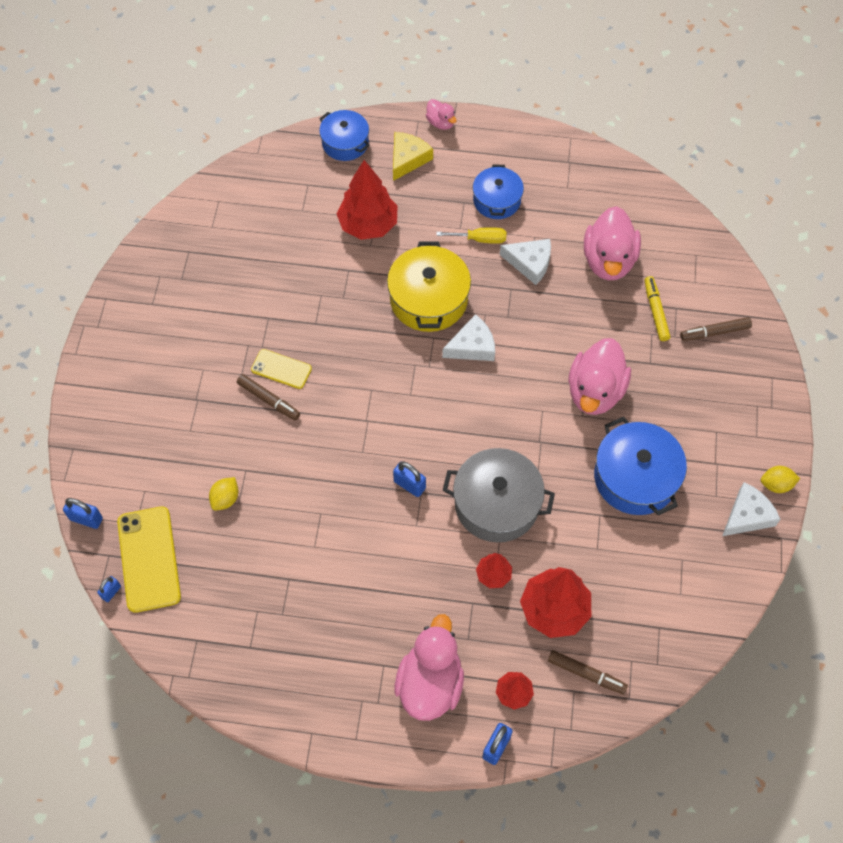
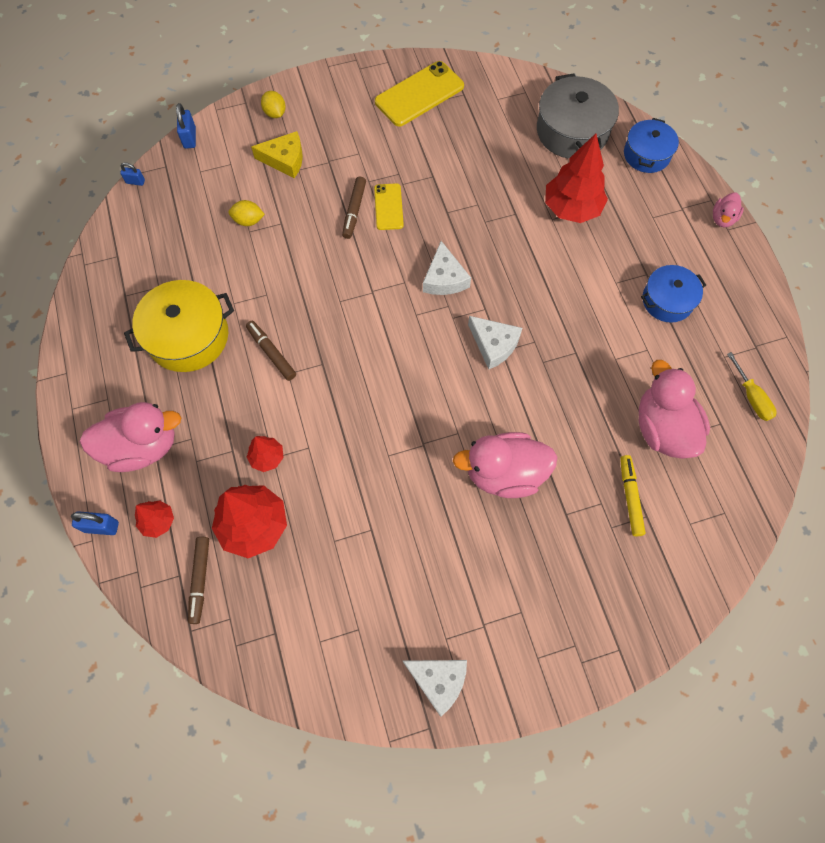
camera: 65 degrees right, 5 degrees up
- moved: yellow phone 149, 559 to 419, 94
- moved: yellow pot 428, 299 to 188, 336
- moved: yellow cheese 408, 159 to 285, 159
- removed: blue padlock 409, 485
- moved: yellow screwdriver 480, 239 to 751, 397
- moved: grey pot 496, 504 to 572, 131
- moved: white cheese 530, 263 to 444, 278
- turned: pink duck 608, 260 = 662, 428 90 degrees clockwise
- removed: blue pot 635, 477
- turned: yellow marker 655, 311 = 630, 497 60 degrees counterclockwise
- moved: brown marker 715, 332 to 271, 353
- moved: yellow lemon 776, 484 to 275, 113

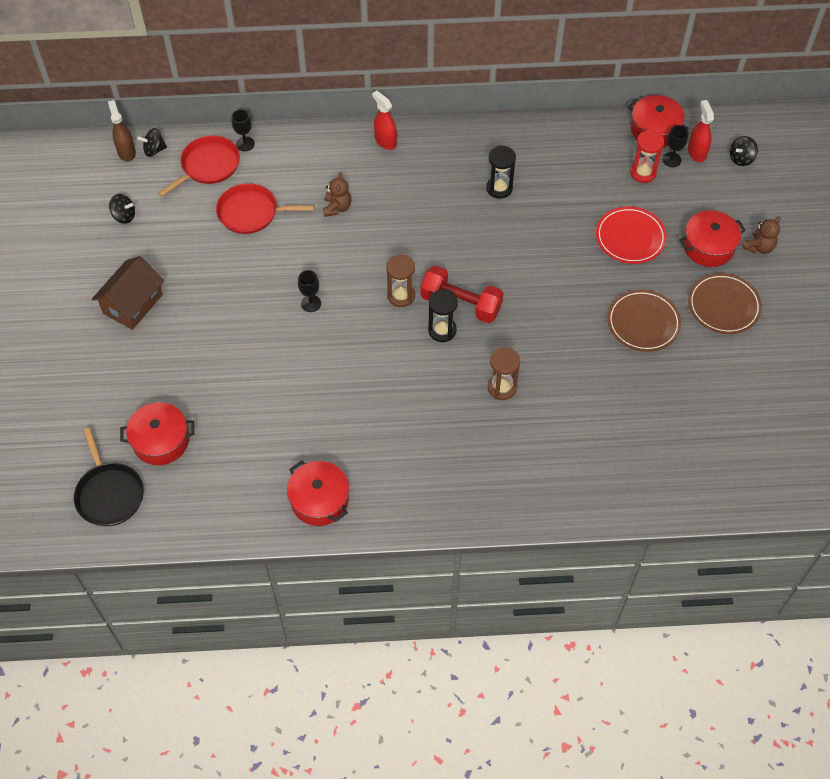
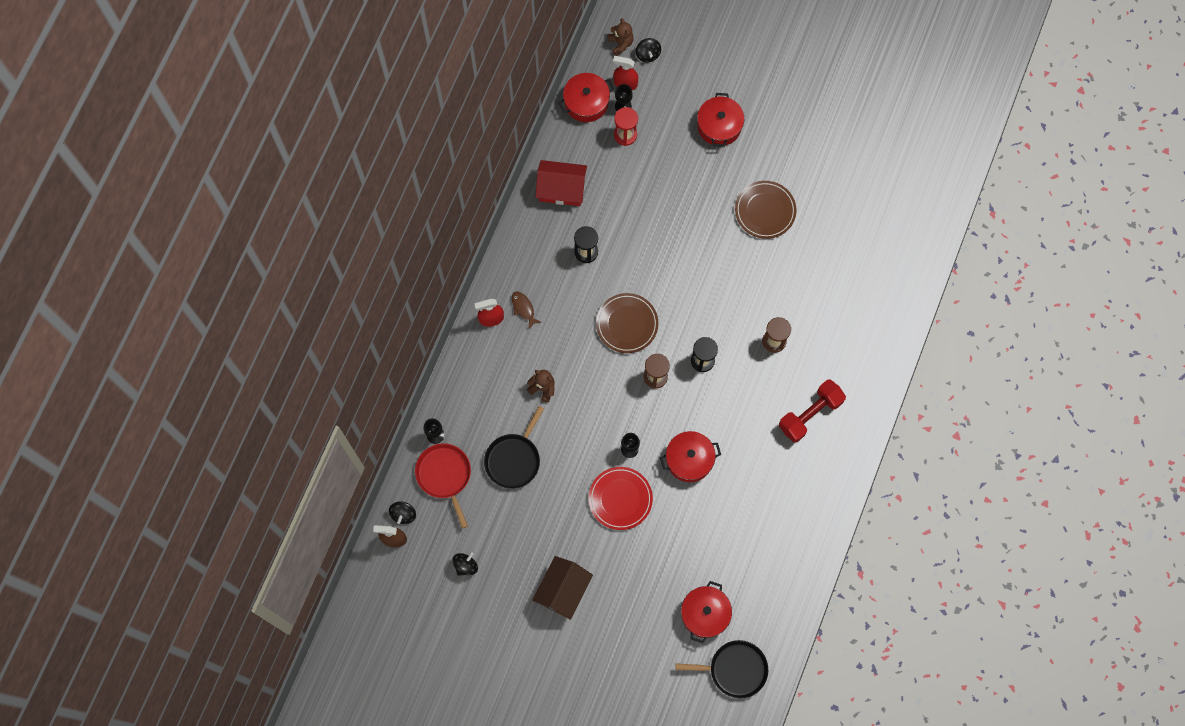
camera: 65 degrees left, 15 degrees up
- turned: brown house 133, 304 = 563, 590 60 degrees clockwise
- recoloured: red pan 251, 213 to black pan 514, 459
- moved: red pot 319, 500 to 689, 459
- moved: red dumbbell 461, 304 to 810, 414
- moved: red plate 630, 237 to 620, 499
- moved: brown plate 723, 306 to 627, 324
- moved: brown teddy bear 759, 247 to 620, 43
- added: brown fish 523, 308
- added: red house 561, 189

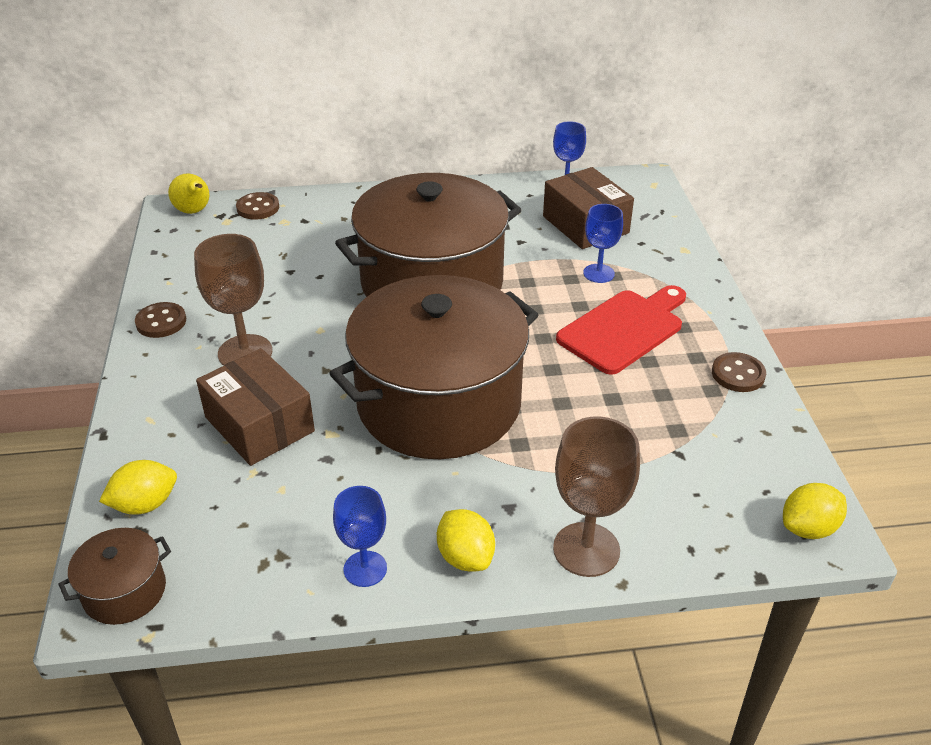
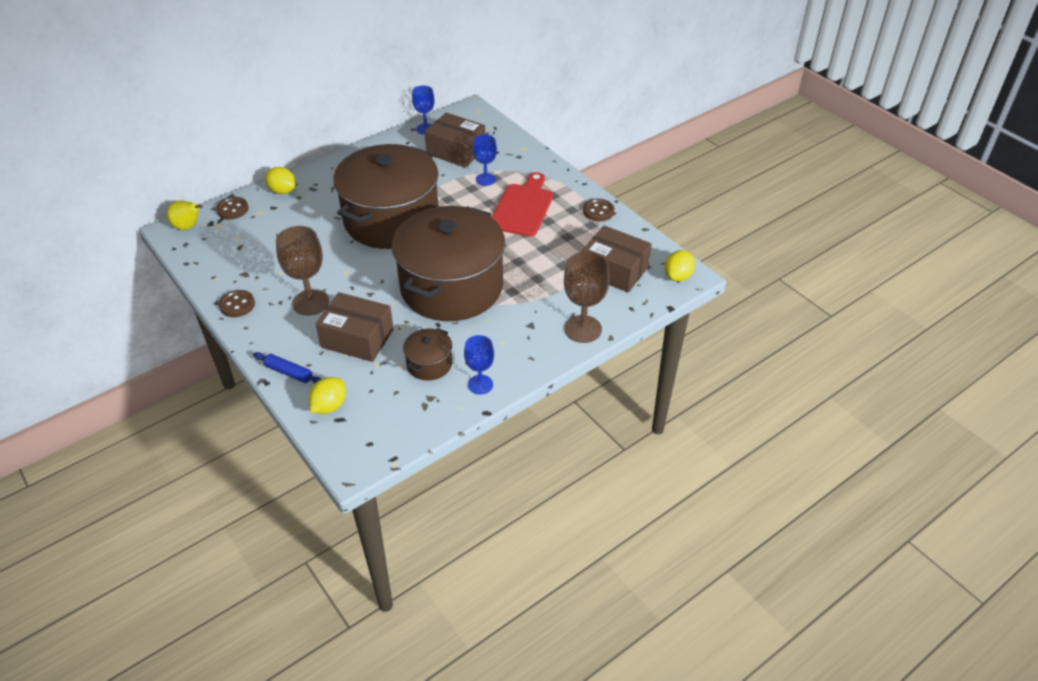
camera: 30 degrees left, 5 degrees up
- moved: brown pot 124, 591 to 429, 364
- moved: yellow lemon 465, 557 to 282, 191
- added: blue rolling pin 289, 372
- added: brown box 614, 270

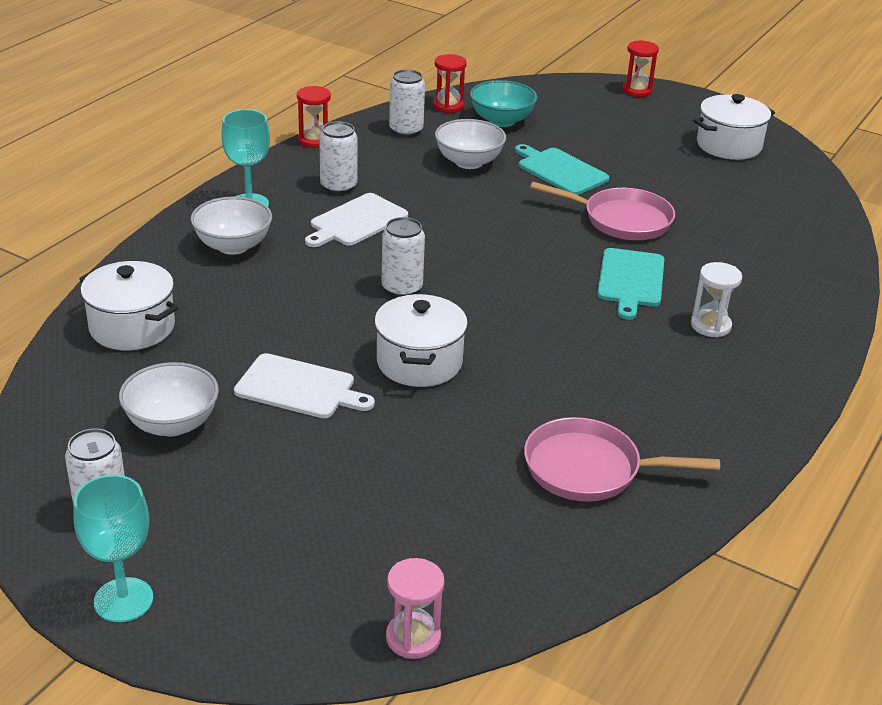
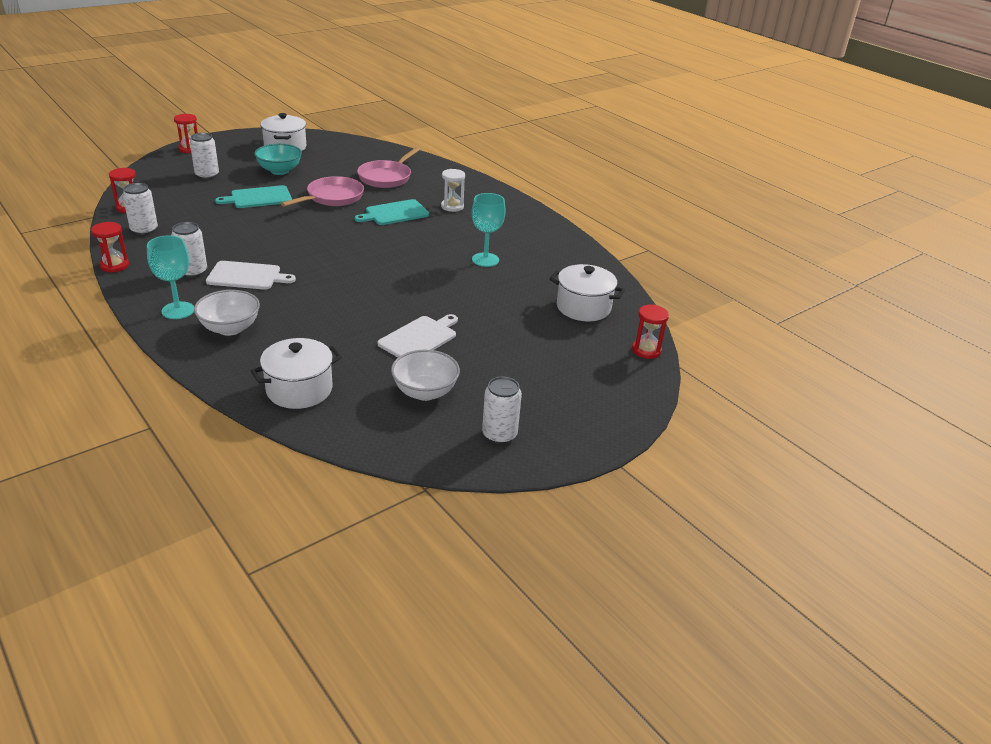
camera: 70 degrees left, 0 degrees up
- moved: turquoise goblet 123, 600 to 485, 260
- turned: white cutting board 356, 221 = 247, 276 60 degrees counterclockwise
- moved: white pot 419, 362 to 583, 307
- moved: white can 402, 288 to 207, 175
- recoloured: pink hourglass 413, 638 to red hourglass 646, 350
- removed: white bowl 469, 162
- moved: turquoise bowl 501, 121 to 279, 171
- moved: pink pan 590, 469 to 386, 177
- turned: turquoise cutting board 630, 280 = 394, 213 120 degrees clockwise

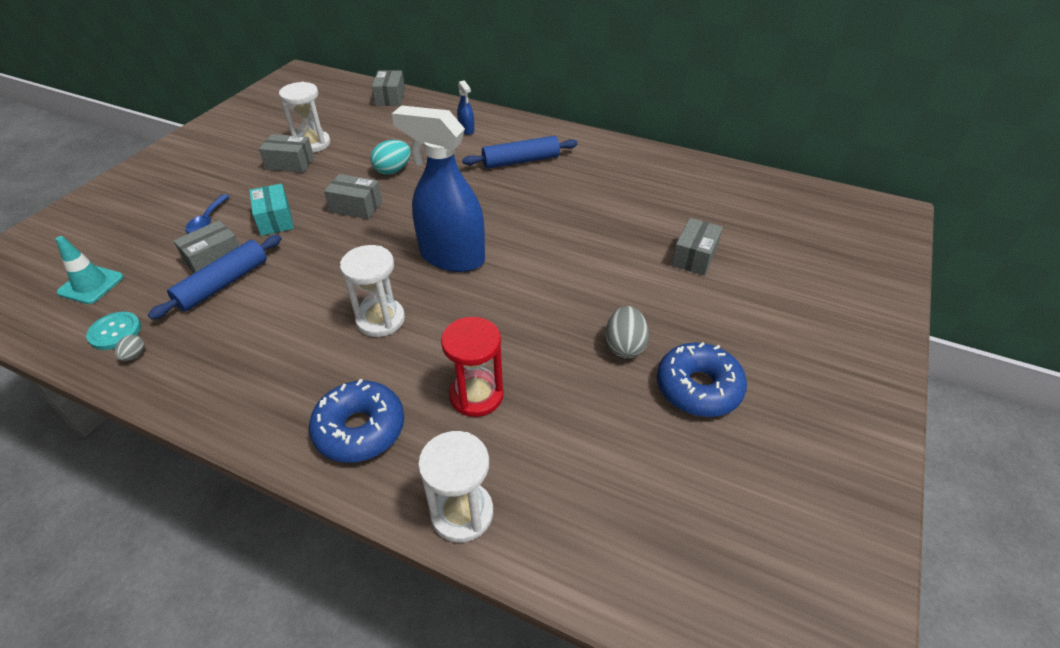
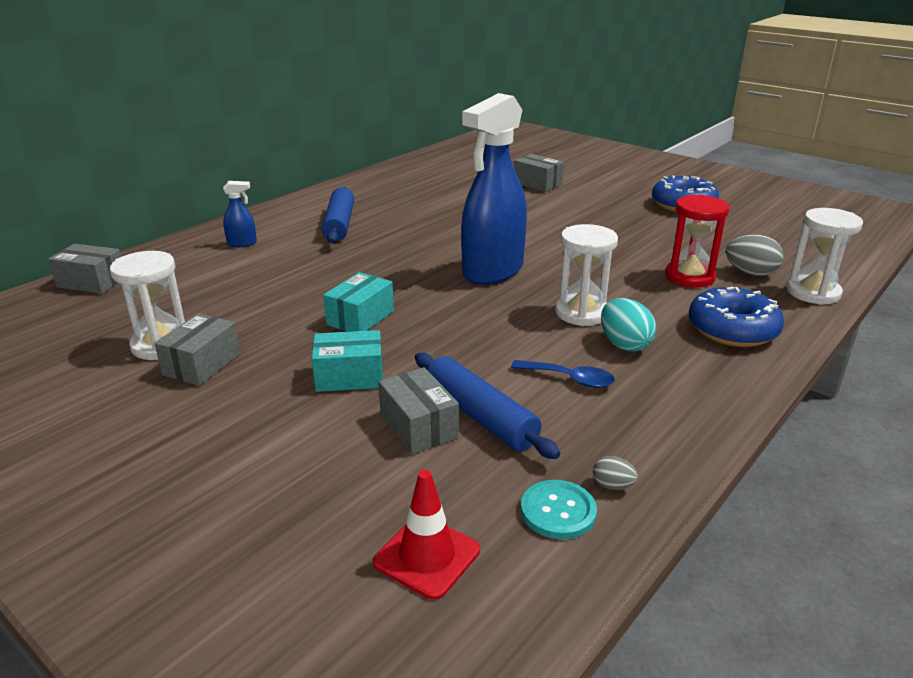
camera: 75 degrees left, 15 degrees down
- recoloured: turquoise traffic cone 91, 285 to red traffic cone 427, 556
- moved: blue spoon 207, 220 to 570, 379
- recoloured: grey box 356, 207 to turquoise box 360, 318
- moved: turquoise egg 393, 170 to 624, 344
- moved: grey egg 624, 346 to 750, 273

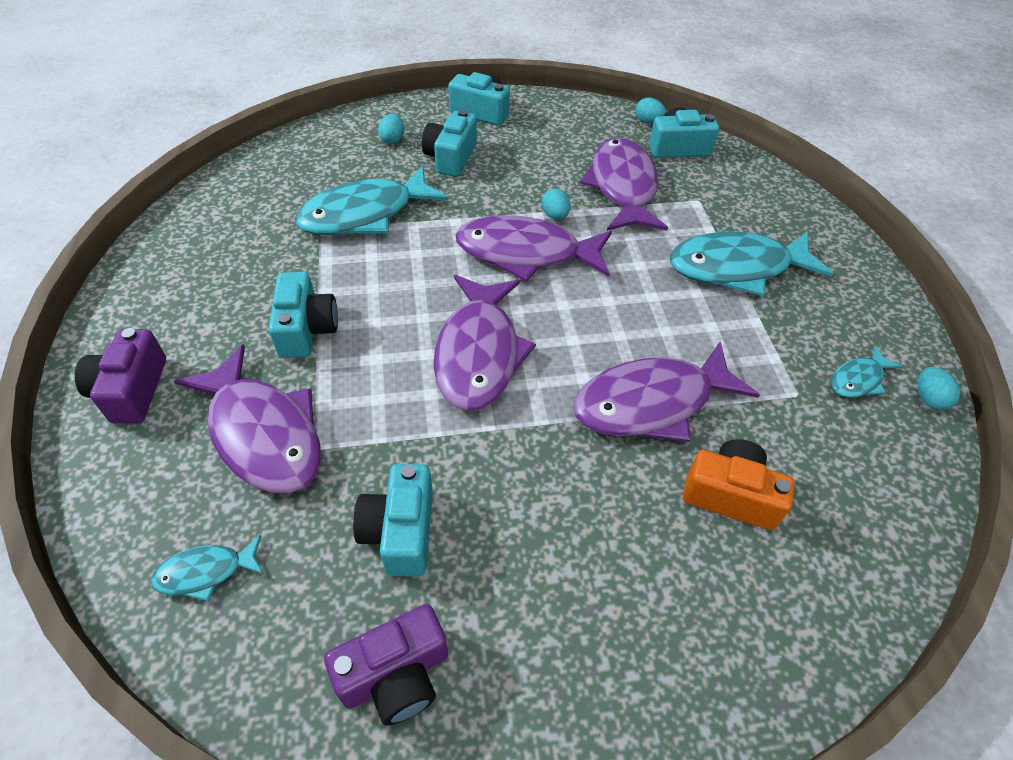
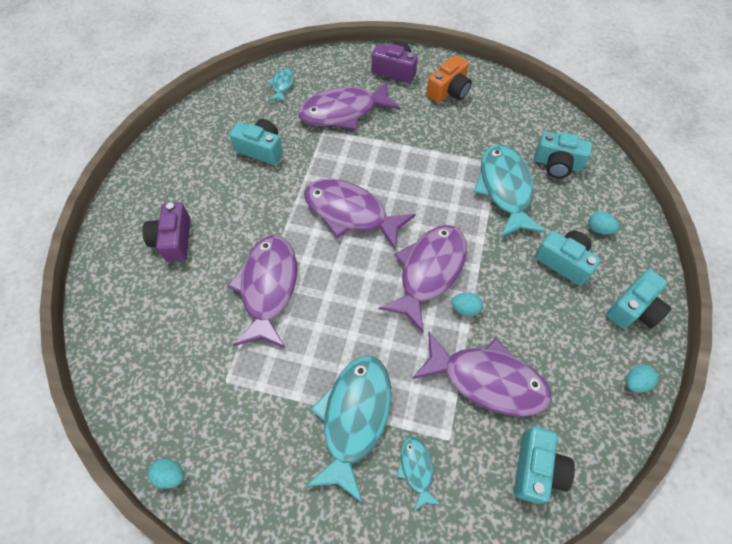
camera: 115 degrees right, 10 degrees up
- moved: turquoise camera 306, 329 to 557, 164
- moved: purple camera 395, 675 to 173, 240
- moved: turquoise egg 648, 122 to 635, 382
- moved: orange camera 730, 494 to 449, 91
- moved: turquoise fish 858, 379 to 416, 469

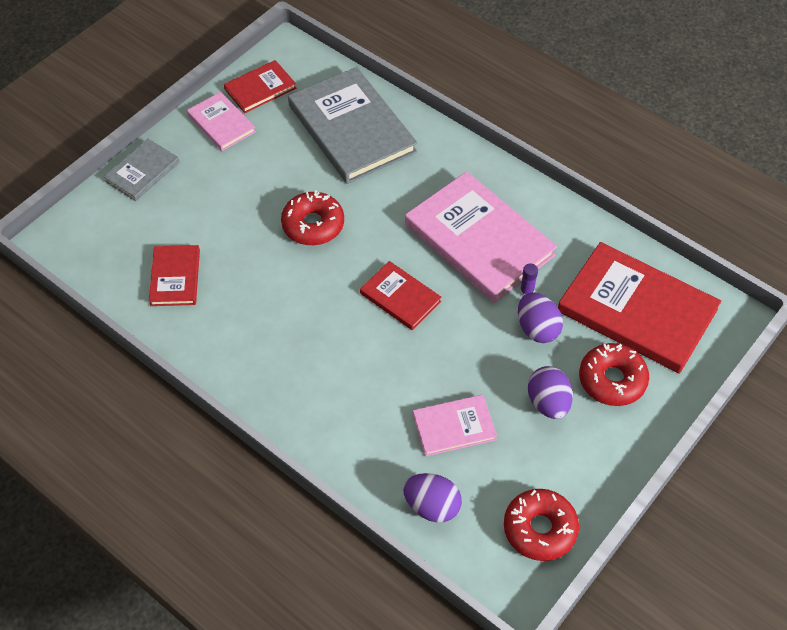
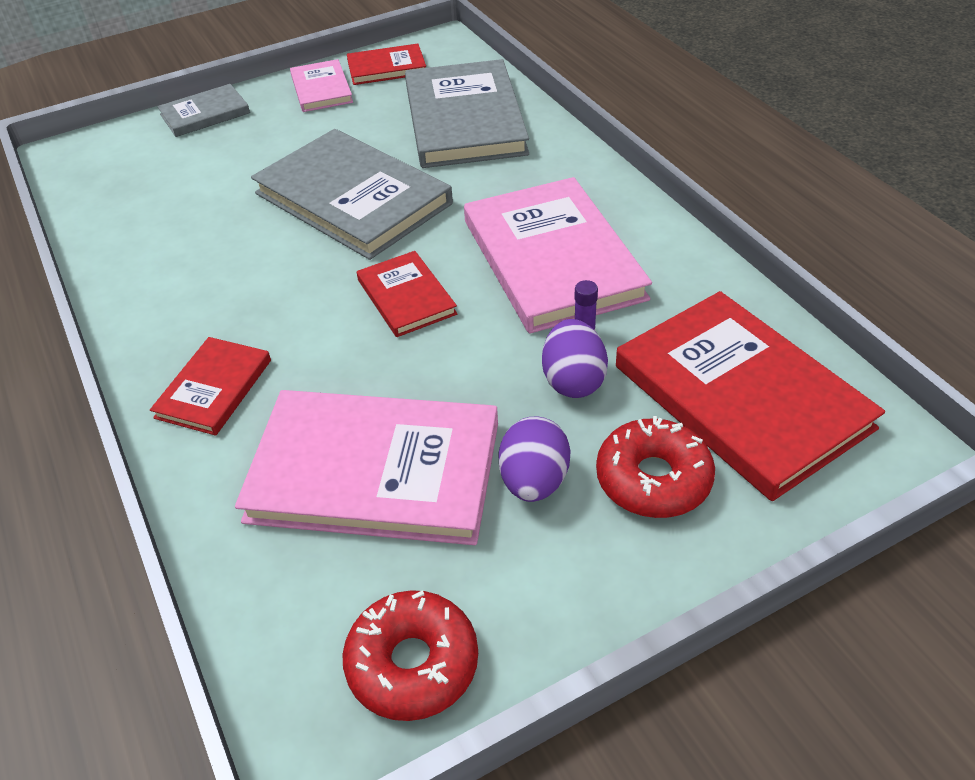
camera: 25 degrees right, 10 degrees down
- moved: red book 175, 277 to 214, 388
- replaced: red donut 313, 225 to grey book 352, 199
- removed: purple egg 432, 506
- resized: pink book 454, 427 = 374, 472 x1.95

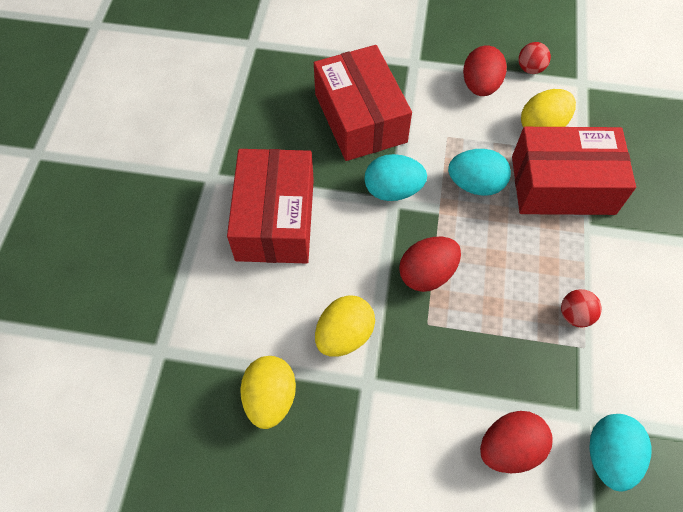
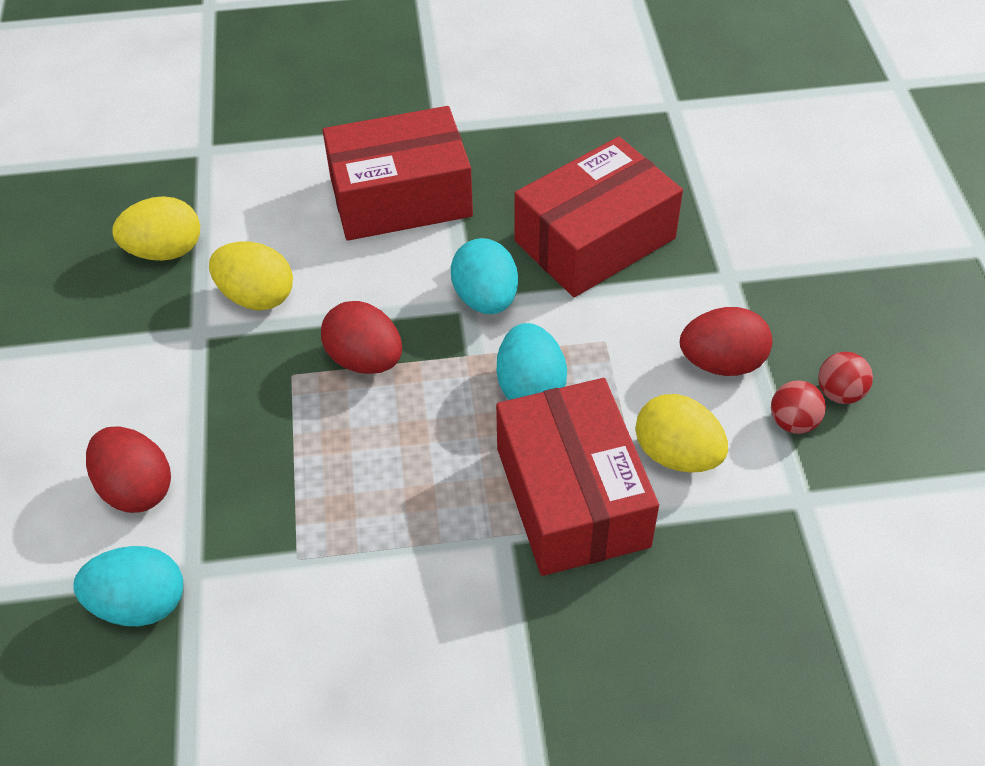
camera: 75 degrees right, 10 degrees down
- moved: red ball 575, 315 to 839, 393

